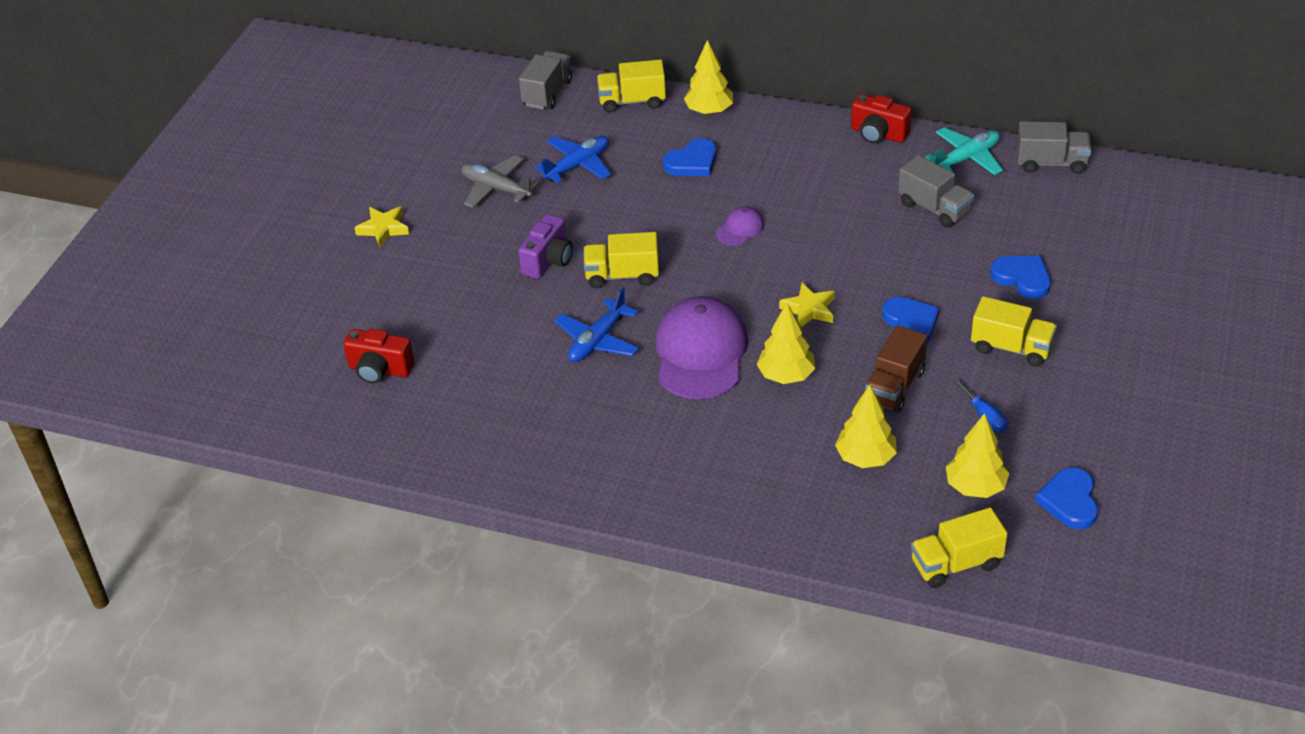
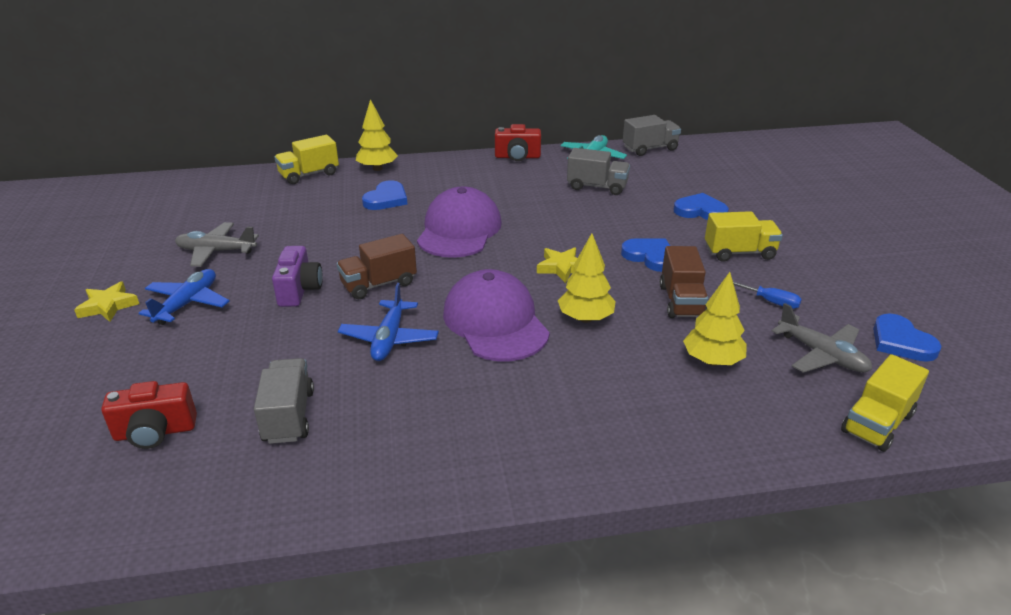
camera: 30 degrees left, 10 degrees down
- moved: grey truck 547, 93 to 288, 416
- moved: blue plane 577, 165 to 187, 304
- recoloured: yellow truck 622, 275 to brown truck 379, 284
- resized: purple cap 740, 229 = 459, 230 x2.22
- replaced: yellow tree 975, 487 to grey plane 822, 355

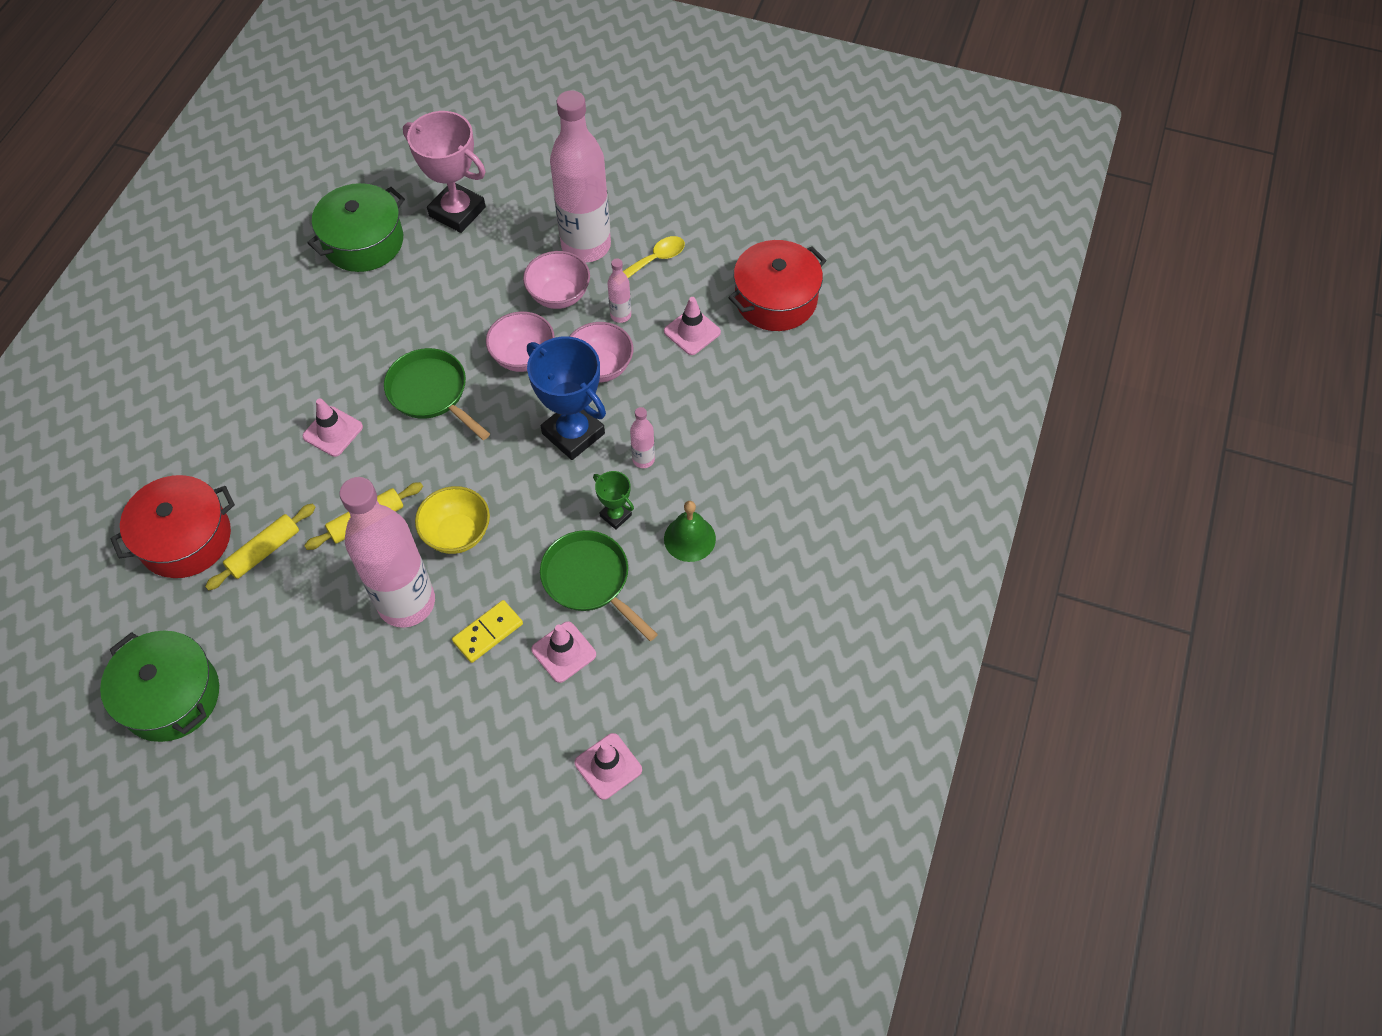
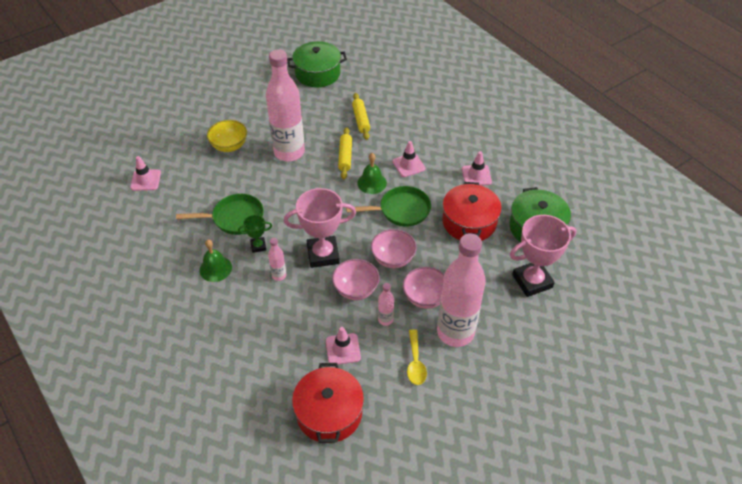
camera: 125 degrees right, 10 degrees down
- moved: red pot 185, 538 to 469, 222
- moved: yellow bowl 457, 533 to 229, 146
- removed: yellow domino 488, 633
- recoloured: blue trophy 573, 433 to pink trophy 323, 254
- moved: pink traffic cone 563, 652 to 476, 175
- added: green bell 372, 183

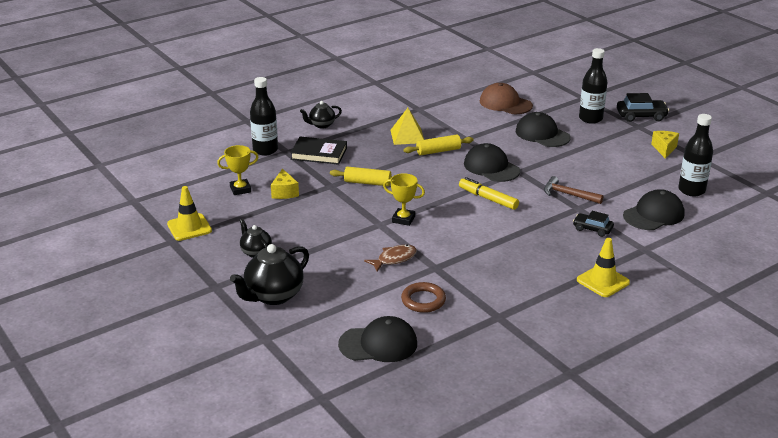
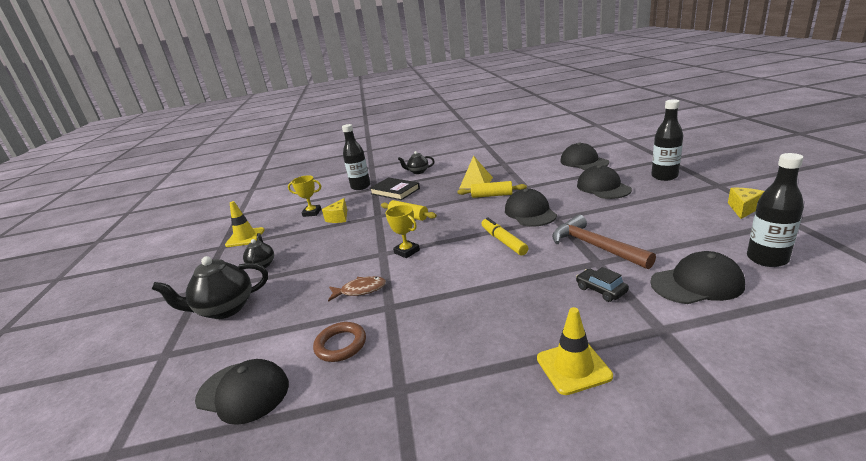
camera: 30 degrees right, 5 degrees down
- recoloured: brown cap 505, 103 to black cap 583, 162
- resized: brown hammer 568, 194 = 595, 246 x1.51
- removed: black car 641, 116

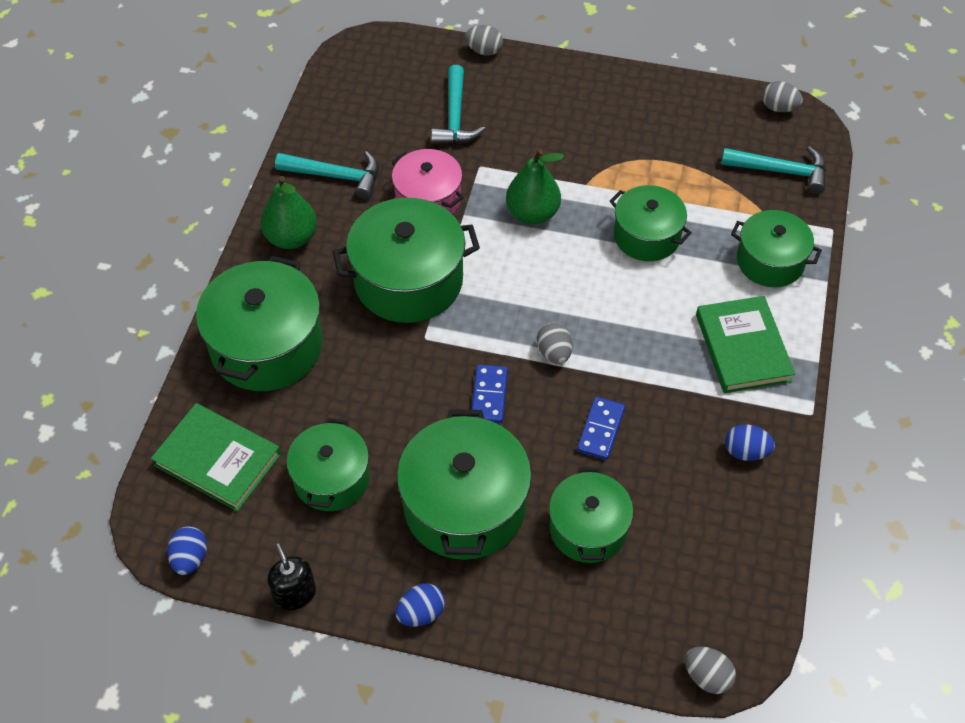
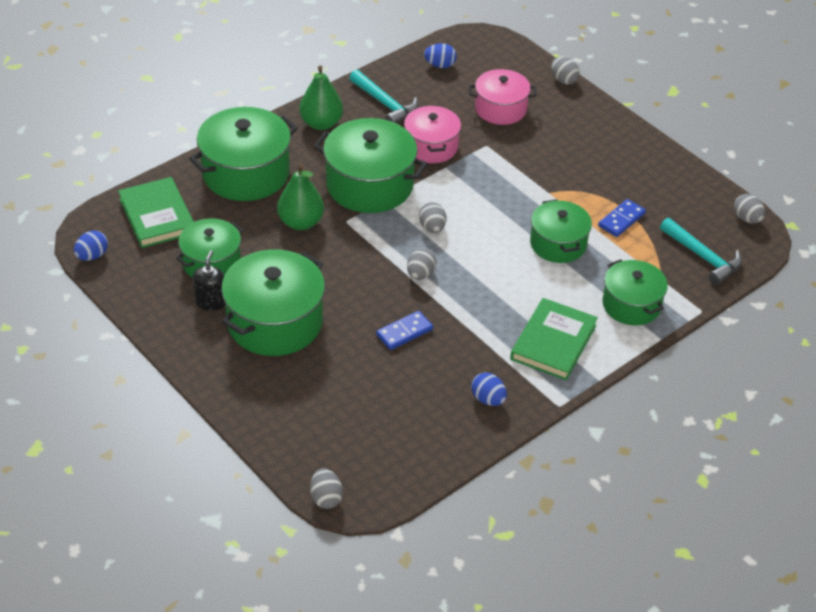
camera: 35 degrees right, 10 degrees down
- moved: black soap dispenser 295, 594 to 211, 302
- moved: blue egg 421, 613 to 440, 65
- replaced: turquoise hammer 455, 117 to pink pot 500, 109
- moved: blue domino 489, 395 to 621, 220
- moved: green pear 532, 213 to 301, 222
- removed: green pot 588, 528
- added: grey egg 432, 228

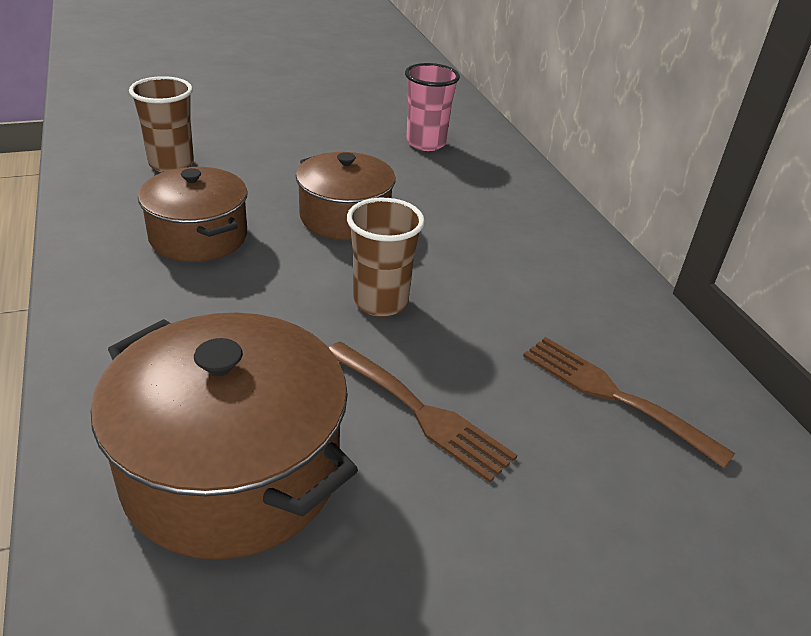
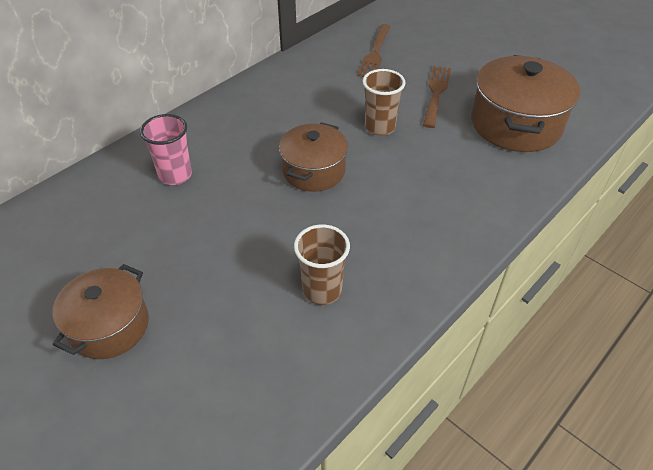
camera: 115 degrees left, 10 degrees up
- moved: brown pot 198, 237 to 109, 326

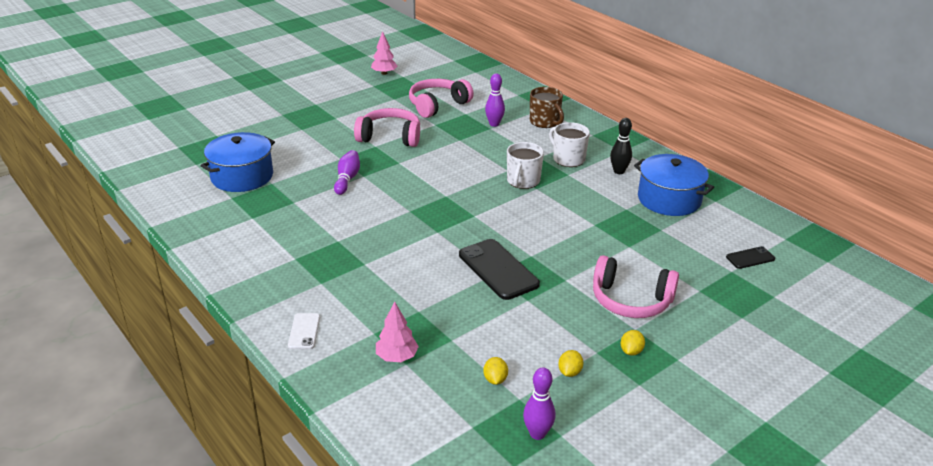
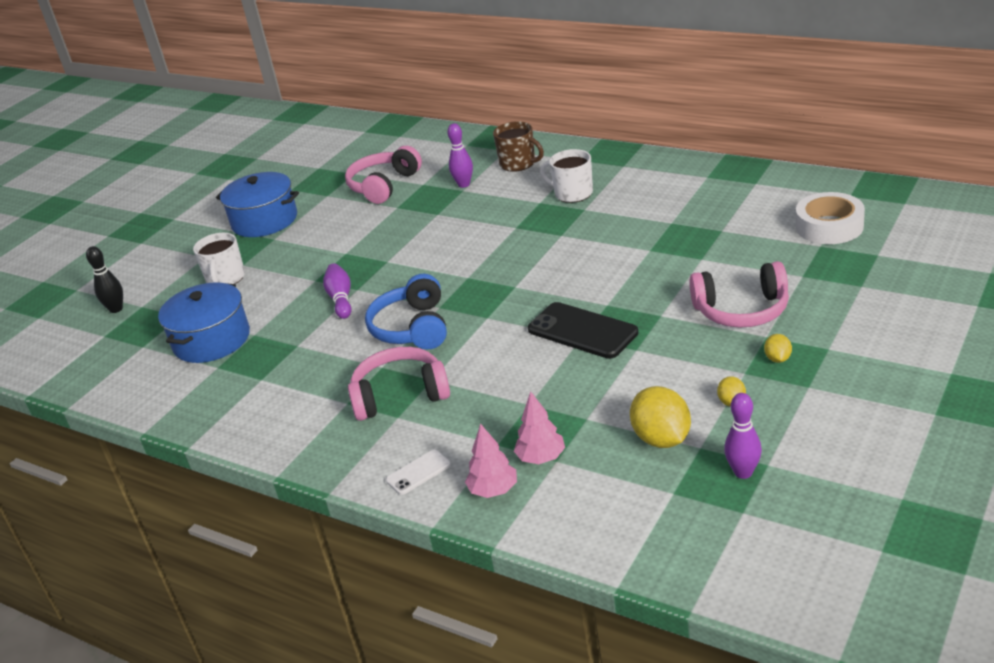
camera: 15 degrees left, 0 degrees up
- turned: white phone 304, 331 = 418, 472 75 degrees clockwise
- moved: pink headphones 390, 137 to 400, 395
- moved: pink tree 384, 73 to 493, 490
- resized: yellow lemon 495, 379 = 661, 439 x2.00
- moved: white mug 523, 181 to 225, 279
- moved: black bowling pin 619, 171 to 116, 309
- moved: blue pot 669, 199 to 264, 220
- replaced: black phone 750, 258 to white tape 829, 226
- added: blue headphones 412, 328

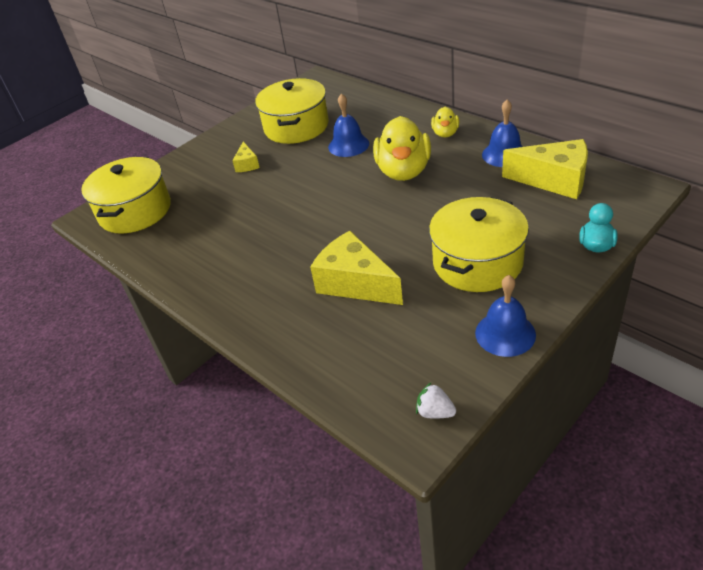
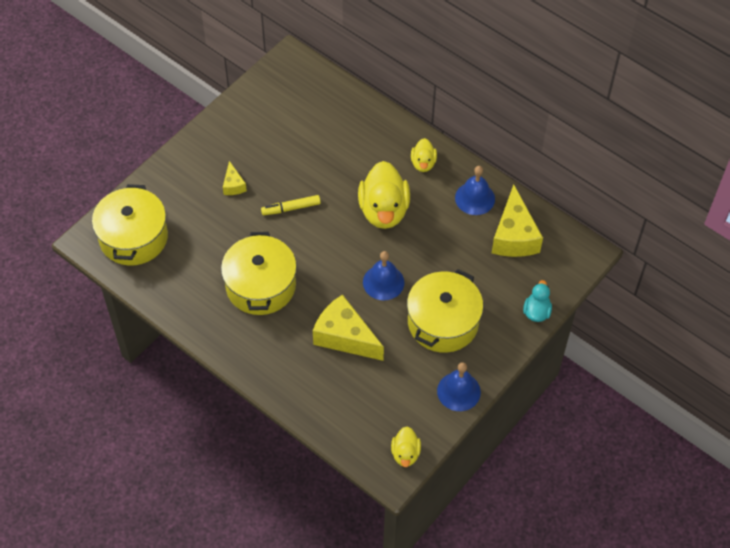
camera: 10 degrees left, 15 degrees up
- moved: yellow pot 296, 127 to 260, 286
- moved: blue bell 348, 145 to 383, 282
- replaced: white strawberry 435, 412 to yellow duck 405, 453
- turned: yellow cheese 554, 180 = 514, 236 75 degrees clockwise
- added: yellow marker 291, 208

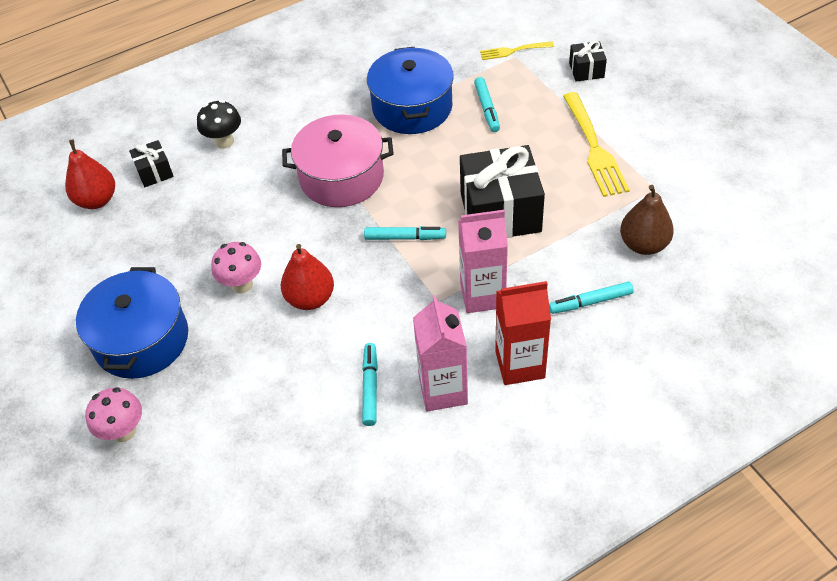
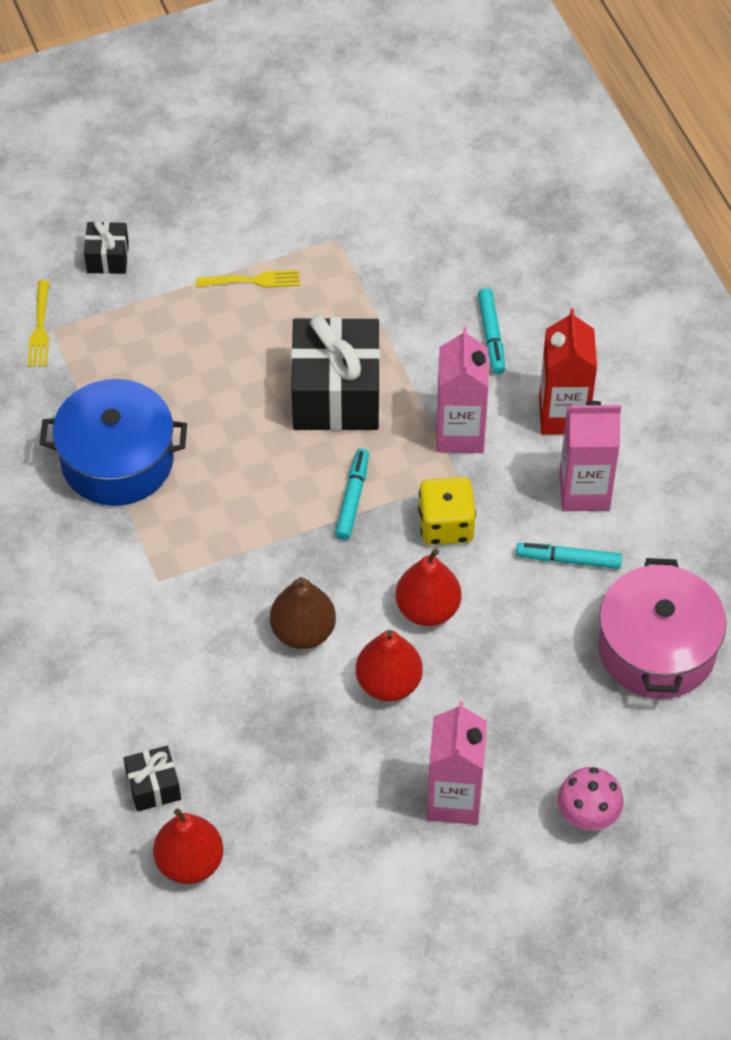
camera: 85 degrees left, 5 degrees up
- replaced: blue pot 141, 340 to pink carton 454, 799
- removed: black mushroom 224, 141
- replaced: pink mushroom 242, 284 to red pear 388, 683
- moved: pink pot 341, 177 to 656, 649
- removed: turquoise marker 487, 108
- resized: yellow fork 593, 147 = 251, 281 x0.56
- moved: brown pear 643, 244 to 303, 631
- added: yellow dice 446, 525

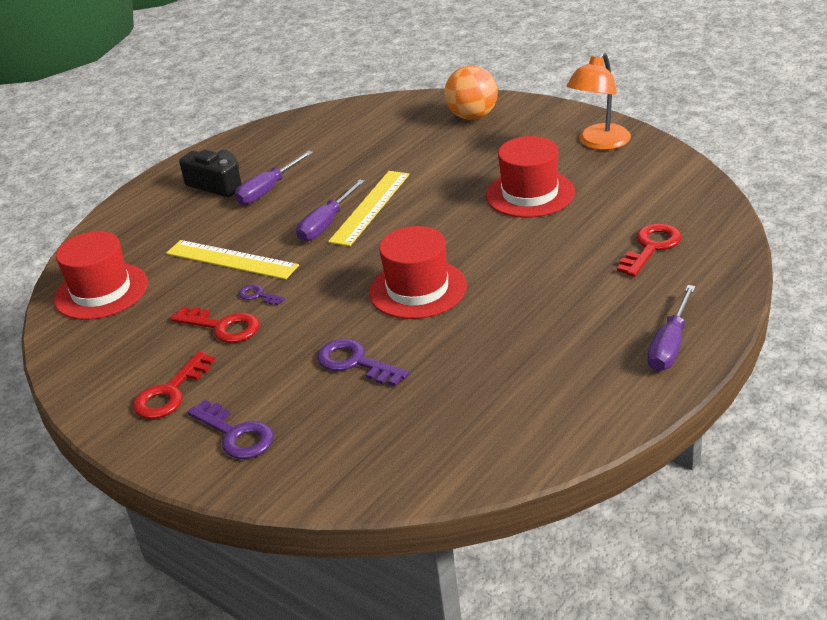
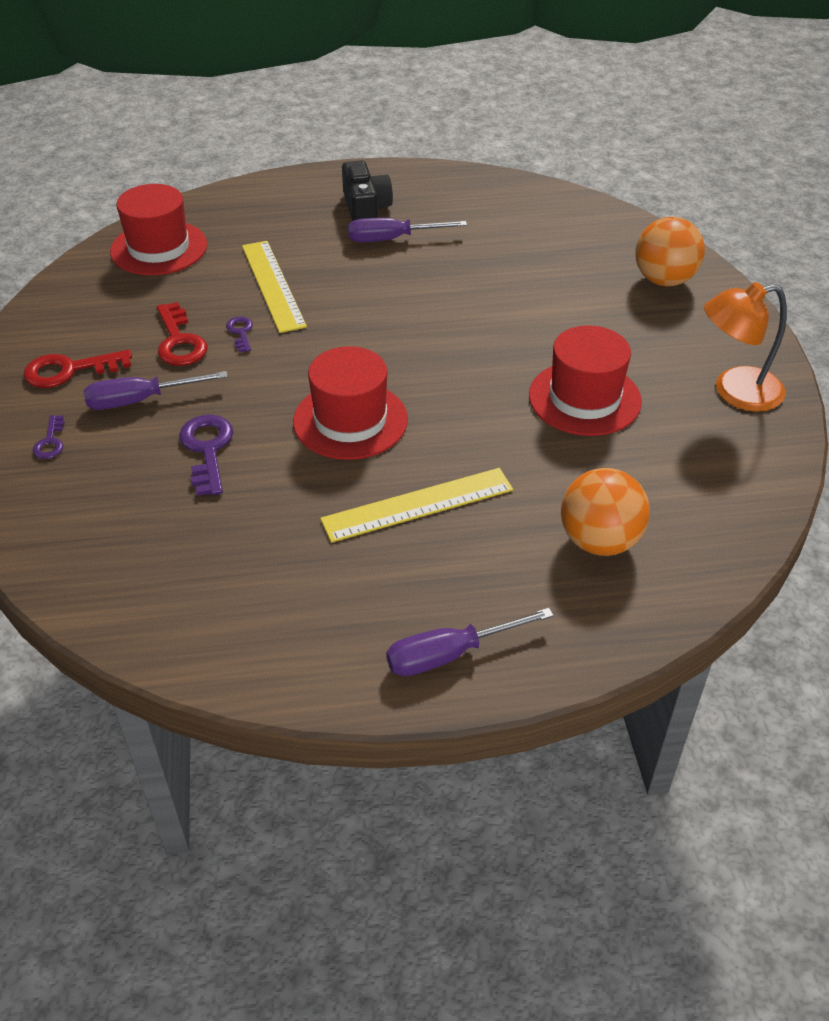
camera: 40 degrees right, 10 degrees up
- resized: purple key 236, 434 = 50, 442 x0.55
- moved: purple screwdriver 326, 224 to 141, 400
- moved: yellow ruler 370, 207 to 418, 505
- replaced: red key 651, 247 to orange ball 599, 541

